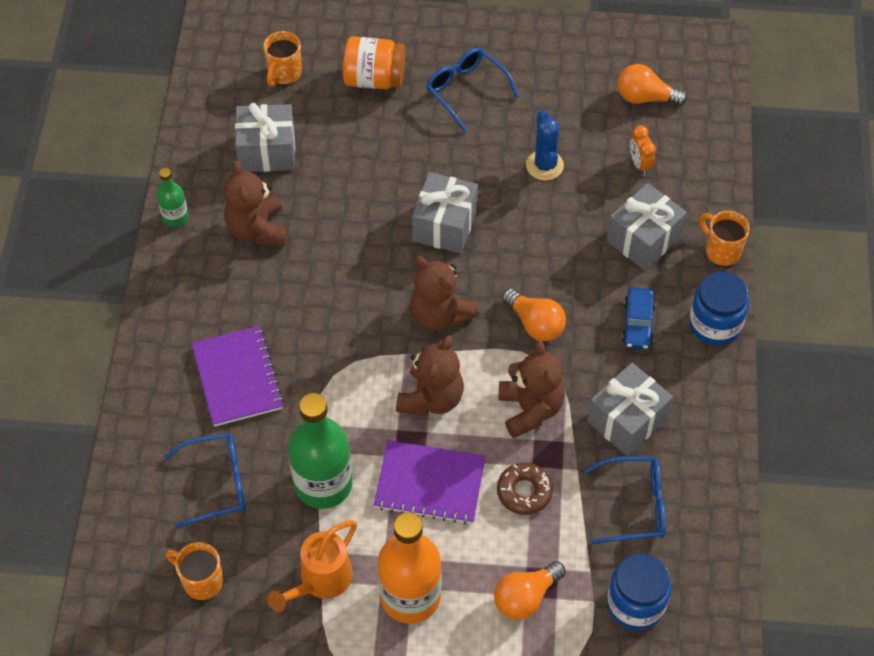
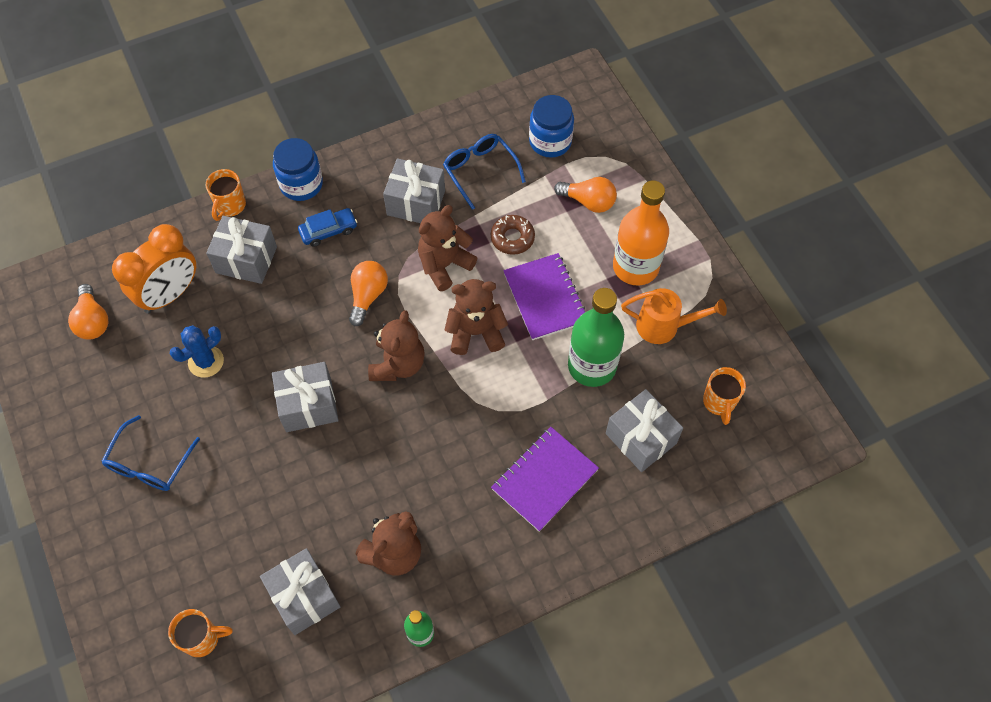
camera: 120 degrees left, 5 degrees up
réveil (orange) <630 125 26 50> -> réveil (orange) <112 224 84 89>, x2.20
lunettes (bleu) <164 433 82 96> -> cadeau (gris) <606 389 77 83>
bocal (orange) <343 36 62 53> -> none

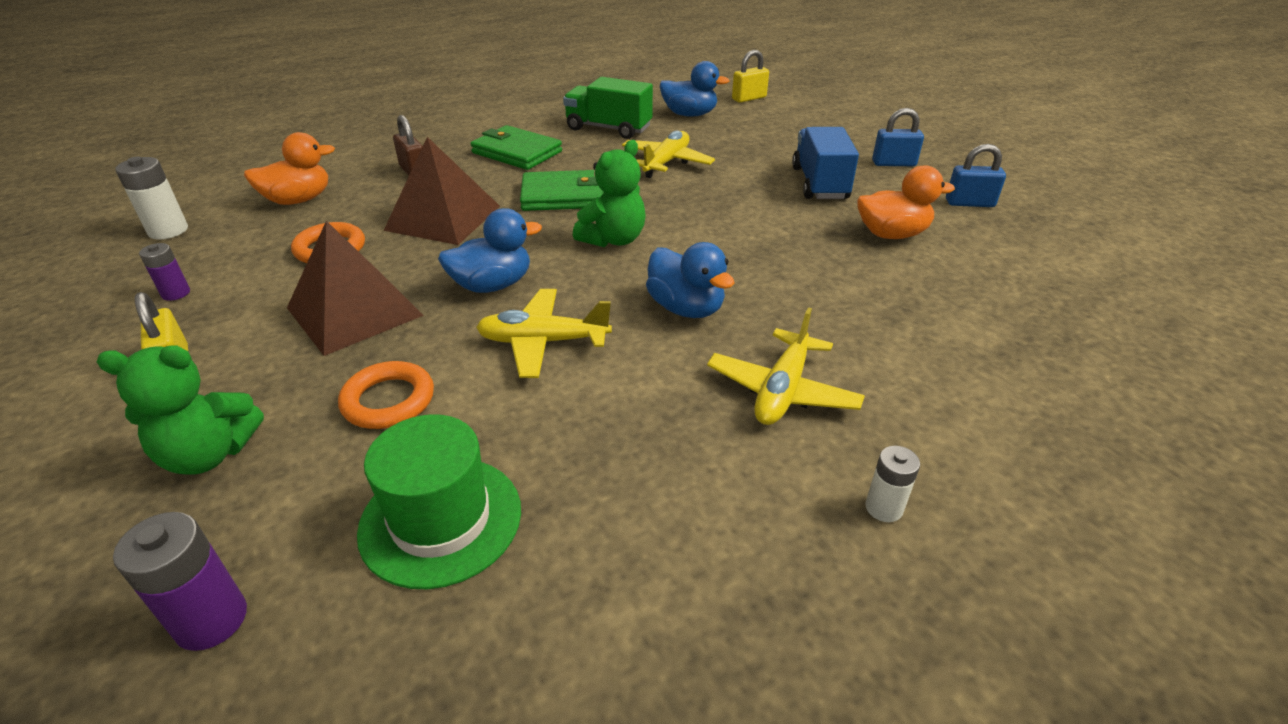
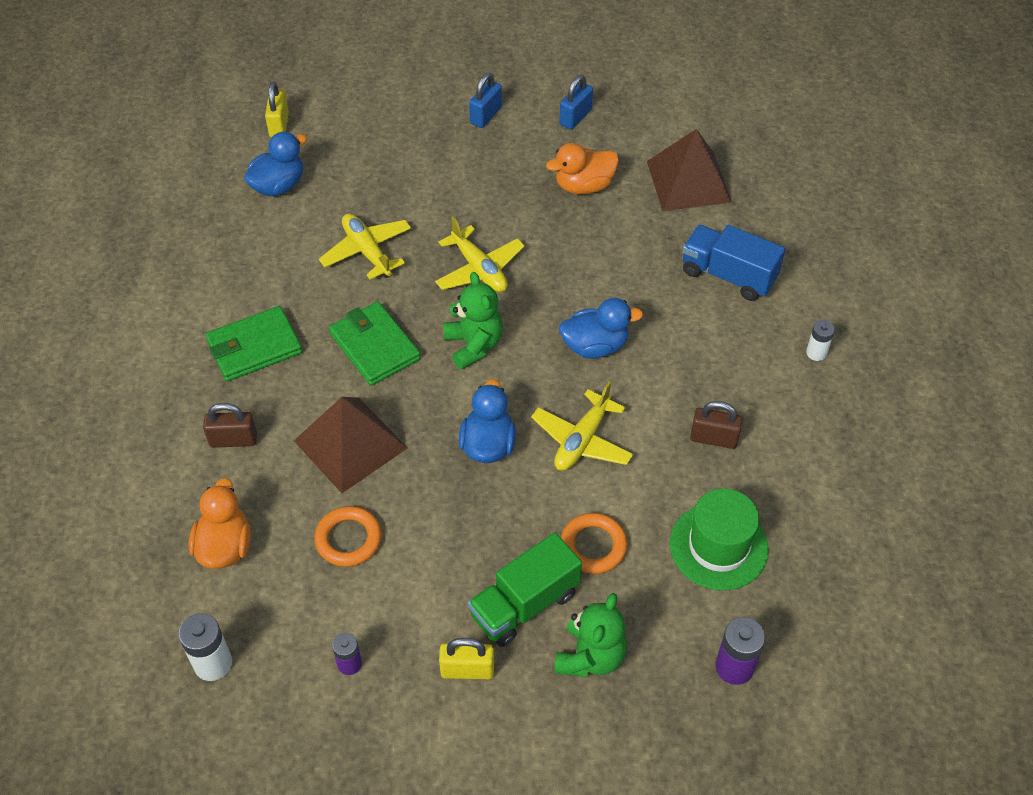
camera: 60 degrees left, 15 degrees up
portefeuille (vert) <520 170 84 41> -> portefeuille (vert) <329 302 92 84>, 60 degrees counterclockwise
avion (jaune) <707 307 158 118> -> avion (jaune) <435 216 90 76>, relocated
camion (vert) <563 77 90 62> -> camion (vert) <468 533 114 114>, relocated
canard (orange) <857 165 98 74> -> canard (orange) <546 143 73 51>, 135 degrees counterclockwise
pyramide (marron) <287 221 137 135> -> pyramide (marron) <647 129 85 82>, relocated
camion (bleu) <792 127 67 72> -> camion (bleu) <682 225 103 76>, relocated
none -> cadenas (marron) <690 401 53 48>

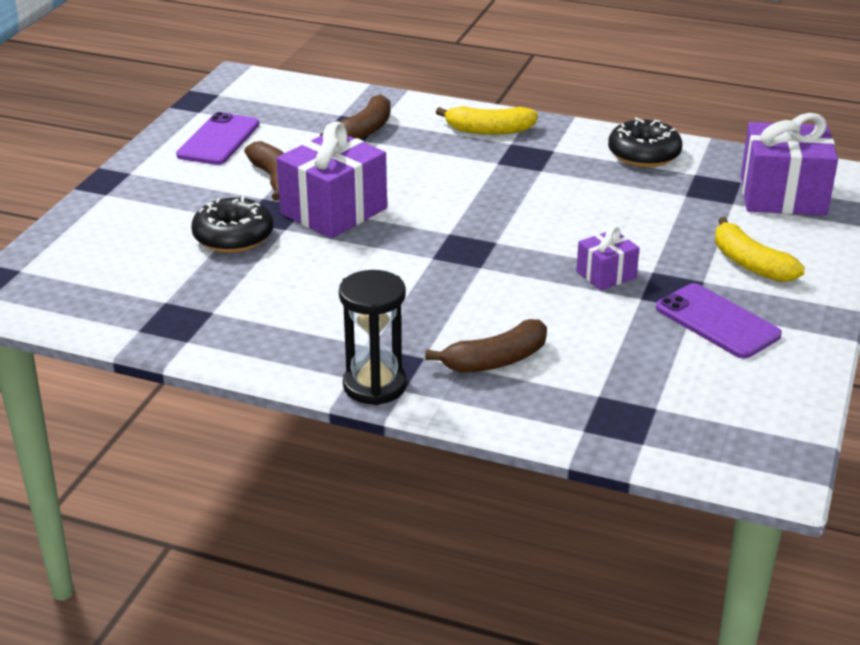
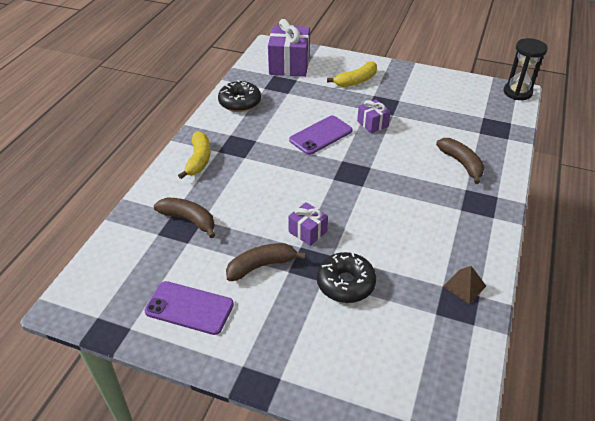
camera: 90 degrees left, 10 degrees up
cadeau (violet) <276 121 111 117> -> cadeau (violet) <288 202 40 44>, x0.52
téléphone (violet) <656 283 126 75> -> téléphone (violet) <289 115 64 40>, relocated
none -> pyramide (marron) <443 266 43 38>
sablier (noir) <339 270 68 135> -> sablier (noir) <503 38 45 62>, relocated

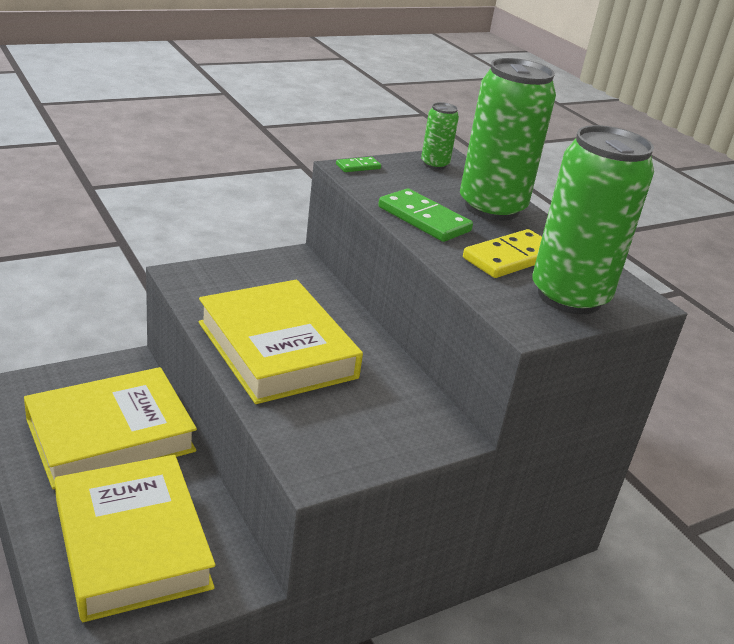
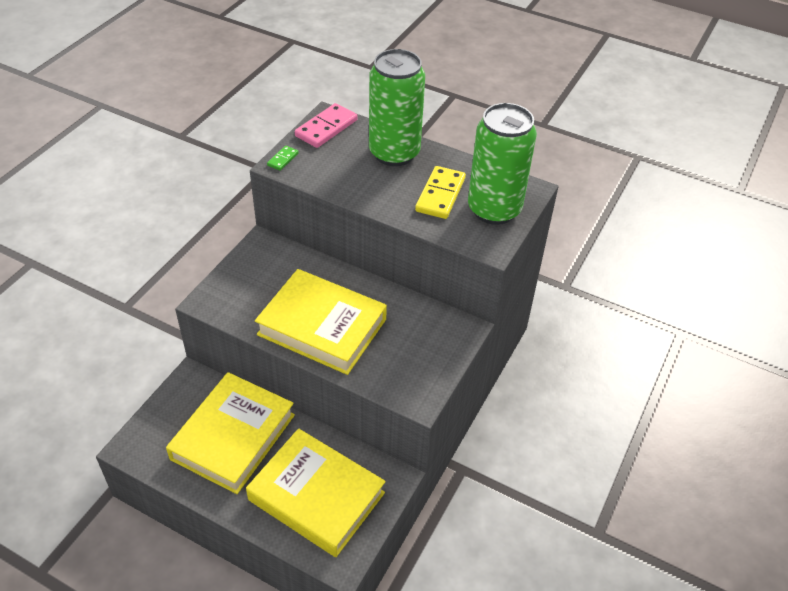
camera: 30 degrees left, 15 degrees up
canette (vert) <421 102 38 67> -> domino (rose) <295 103 62 45>
domino (vert) <378 188 95 54> -> none

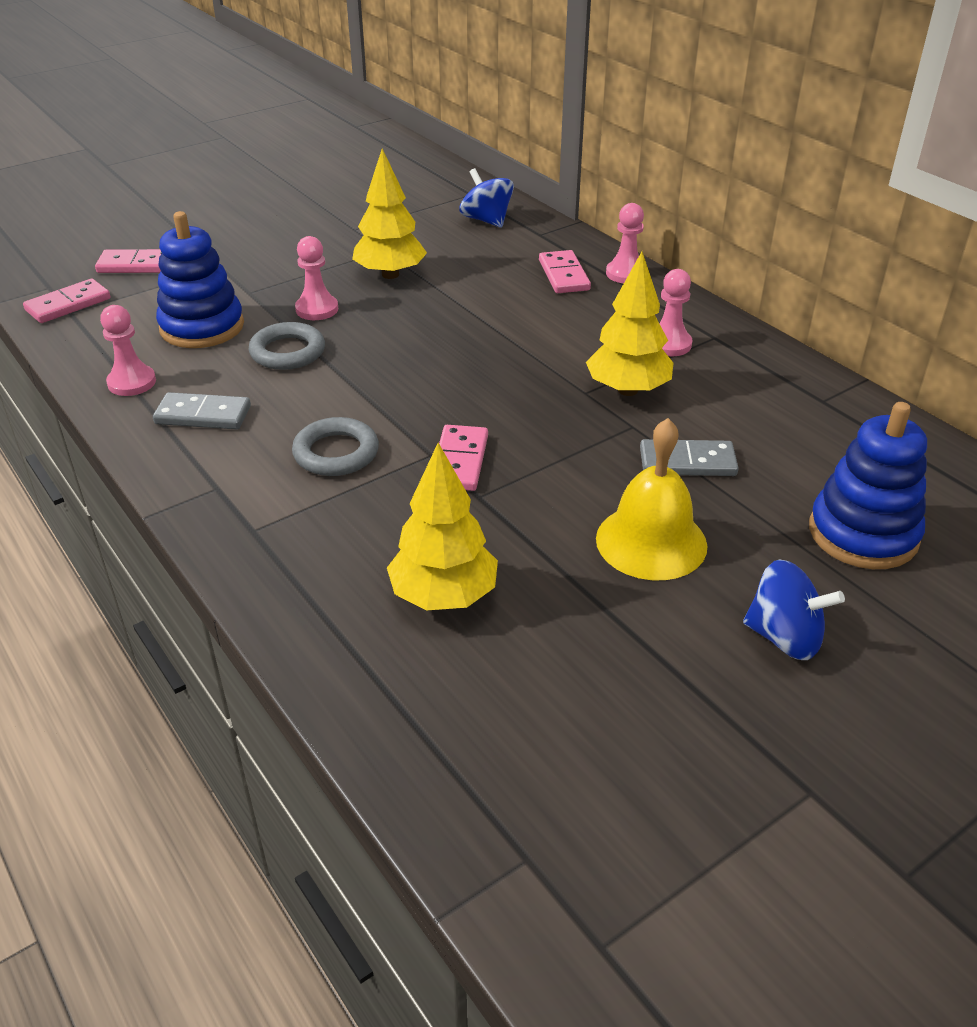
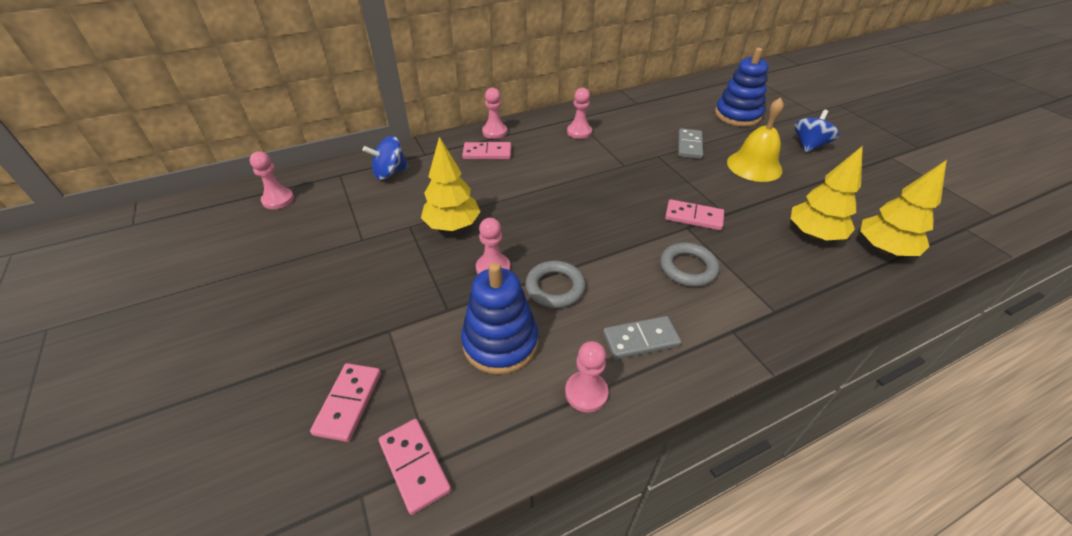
camera: 80 degrees left, 5 degrees up
none -> pion (rose) <250 151 44 58>
domino (gris) <153 392 98 37> -> domino (gris) <603 316 78 44>, 60 degrees clockwise
arbre (jaune) <586 252 87 144> -> arbre (jaune) <860 160 87 96>, relocated

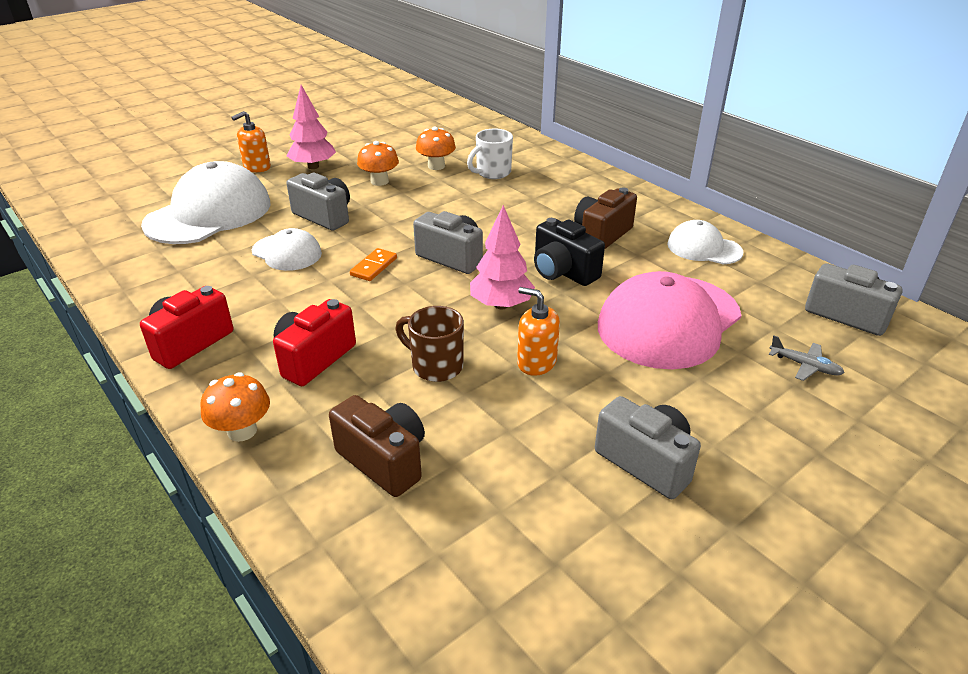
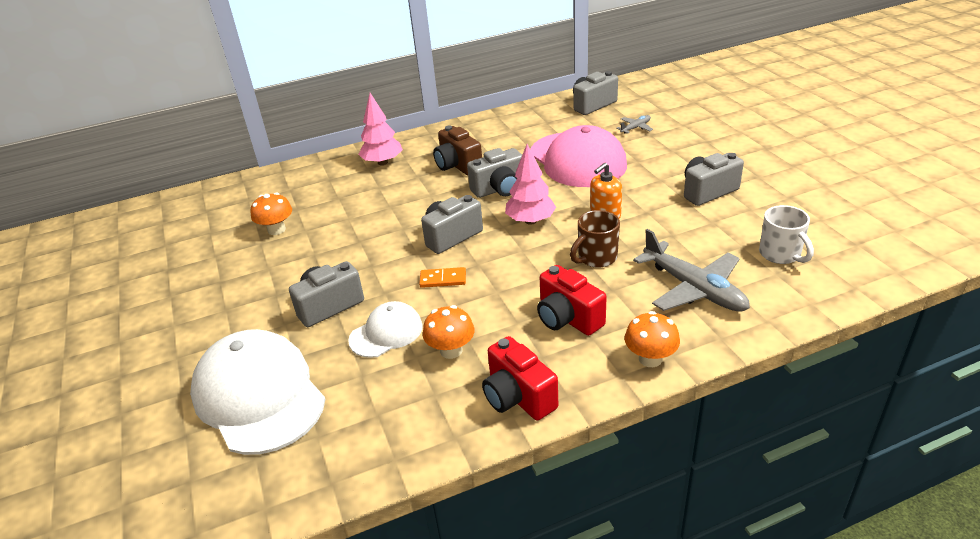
camera: 70 degrees left, 0 degrees up
arbre (rose) <287 85 49 84> -> arbre (rose) <358 93 45 72>, relocated
domino (orange) <350 248 47 33> -> domino (orange) <419 267 47 21>, 45 degrees counterclockwise
champignon (orange) <357 141 42 45> -> champignon (orange) <423 305 52 54>, relocated
appareil photo (noir) <534 218 71 68> -> appareil photo (gris) <467 148 55 50>
appareil photo (marron) <329 395 96 102> -> avion (gris) <633 229 117 83>
tasse (blanc) <467 128 46 51> -> tasse (blanc) <759 205 55 59>, relocated
distributeur de savon (orange) <231 111 40 61> -> none
casquette (blanc) <667 220 76 44> -> none

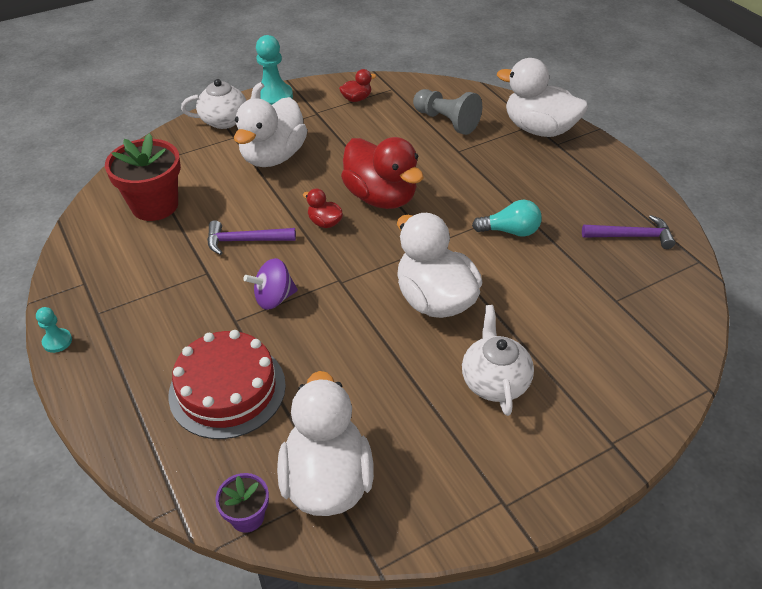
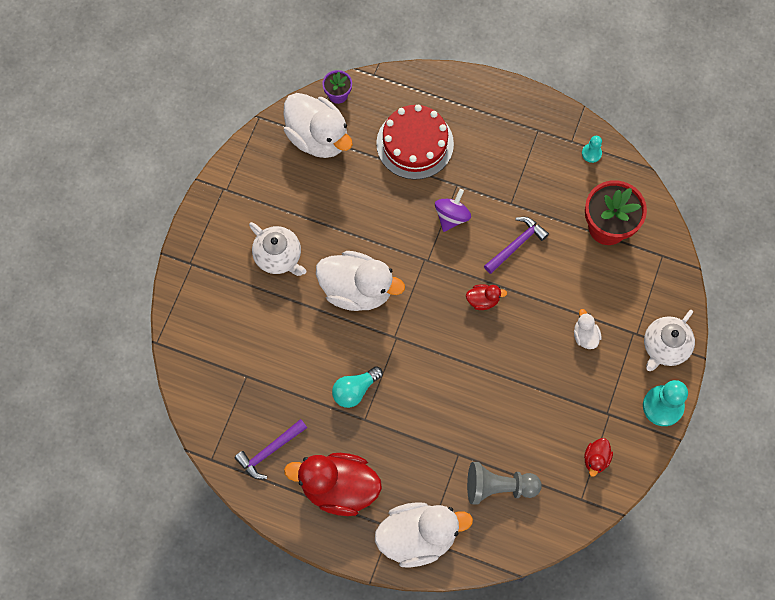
camera: 140 degrees right, 25 degrees up
canard (rouge) <341 137 83 72> -> canard (rouge) <284 453 98 63>, relocated
canard (blanc) <234 97 73 70> -> canard (blanc) <574 309 28 40>, x0.45
pion (turquoise) <36 307 36 46> -> pion (turquoise) <582 136 20 27>, relocated

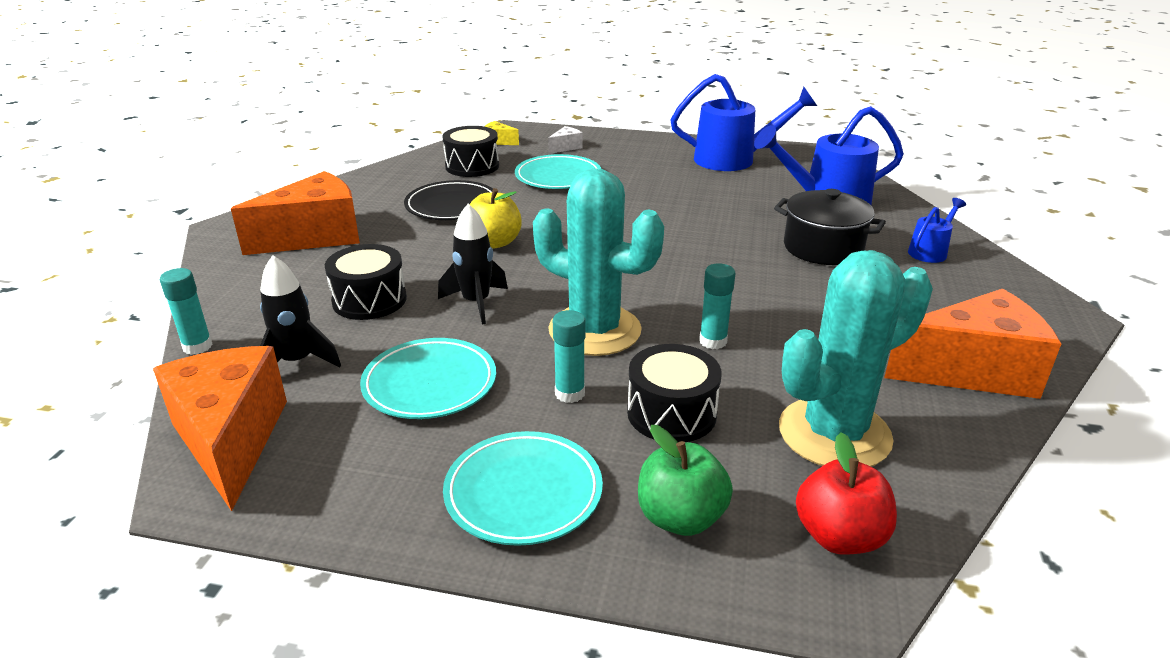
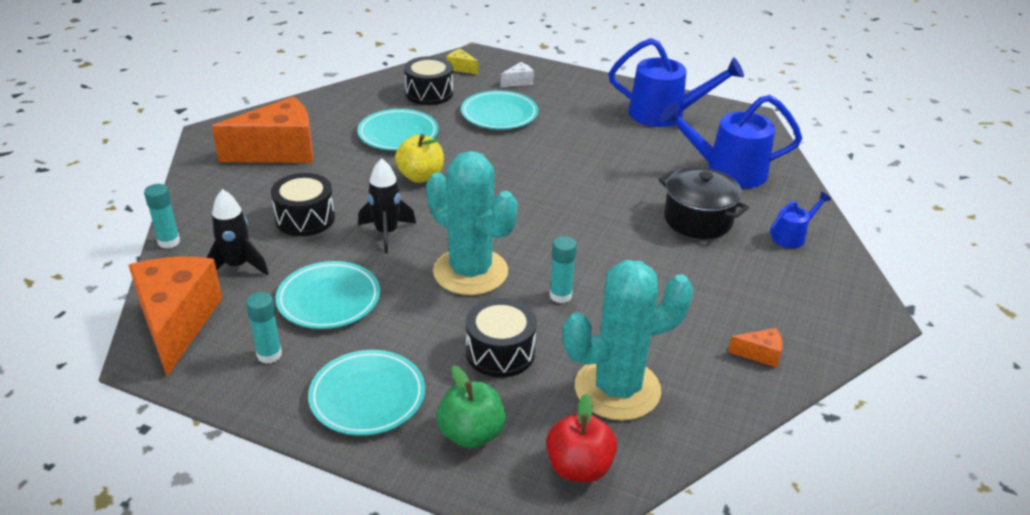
camera: 10 degrees right, 5 degrees up
bâton de colle (turquoise) <553 310 33 93> -> bâton de colle (turquoise) <246 292 36 72>, relocated
assiette (noir) <404 180 89 40> -> assiette (turquoise) <357 109 81 42>
fromage (orange) <884 289 177 110> -> fromage (orange) <728 328 54 40>, x0.42

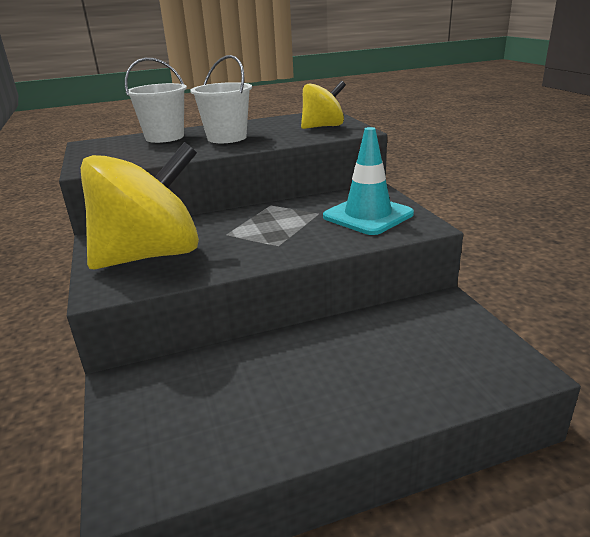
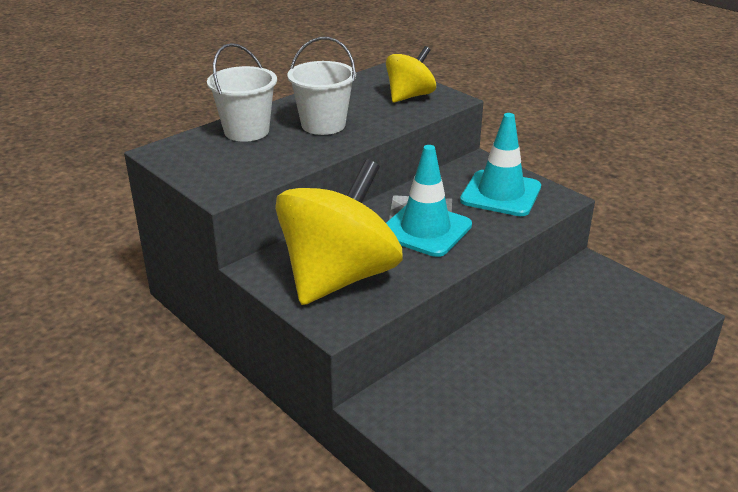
camera: 25 degrees left, 5 degrees up
none -> cône de chantier (turquoise) <386 145 86 112>

